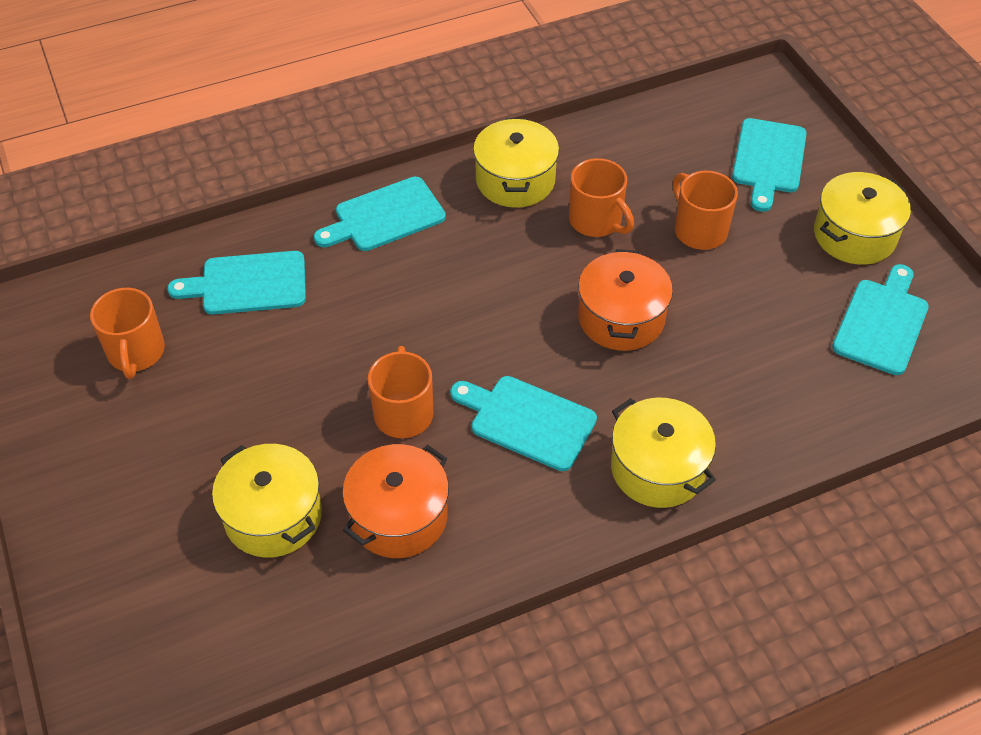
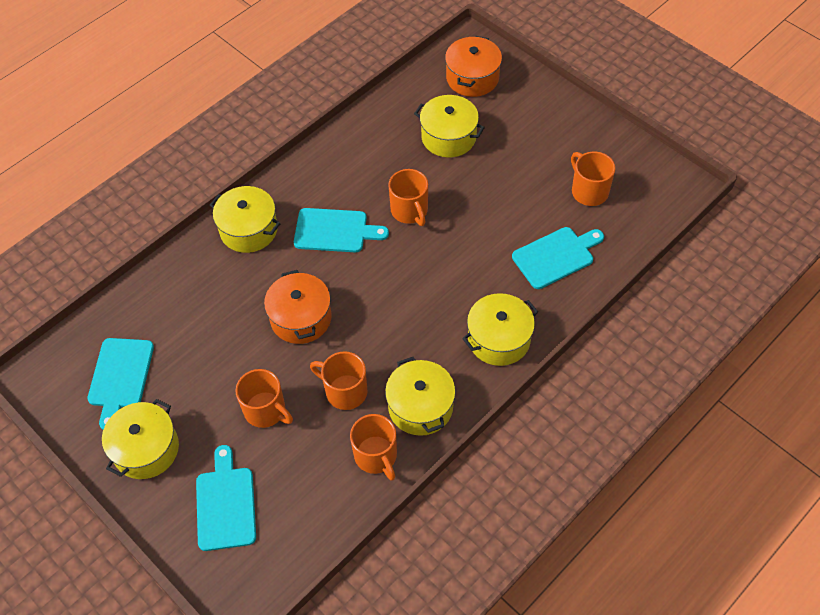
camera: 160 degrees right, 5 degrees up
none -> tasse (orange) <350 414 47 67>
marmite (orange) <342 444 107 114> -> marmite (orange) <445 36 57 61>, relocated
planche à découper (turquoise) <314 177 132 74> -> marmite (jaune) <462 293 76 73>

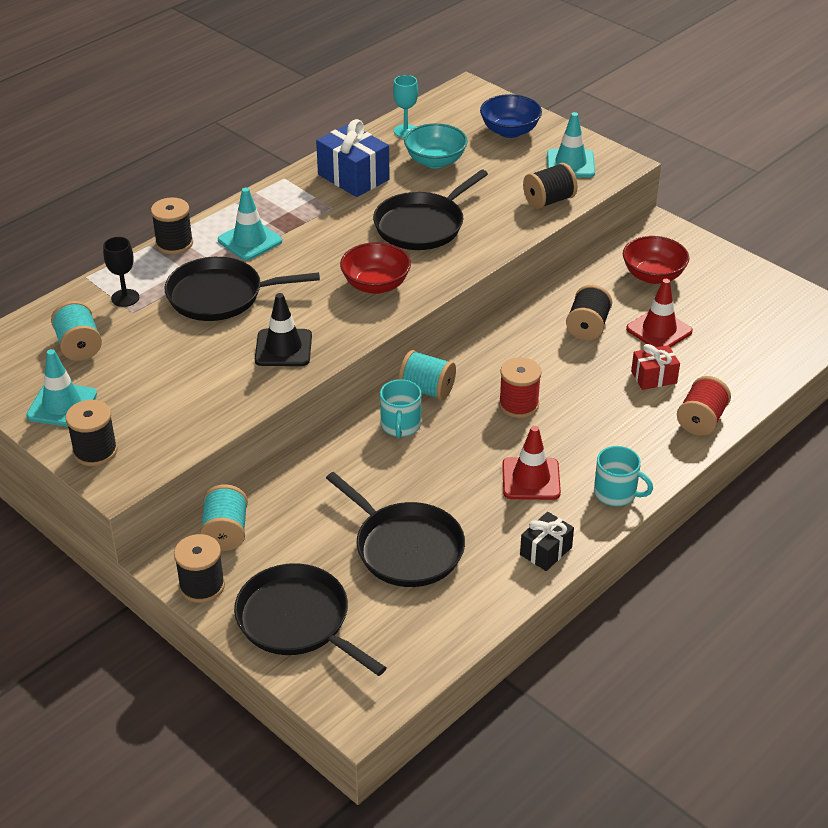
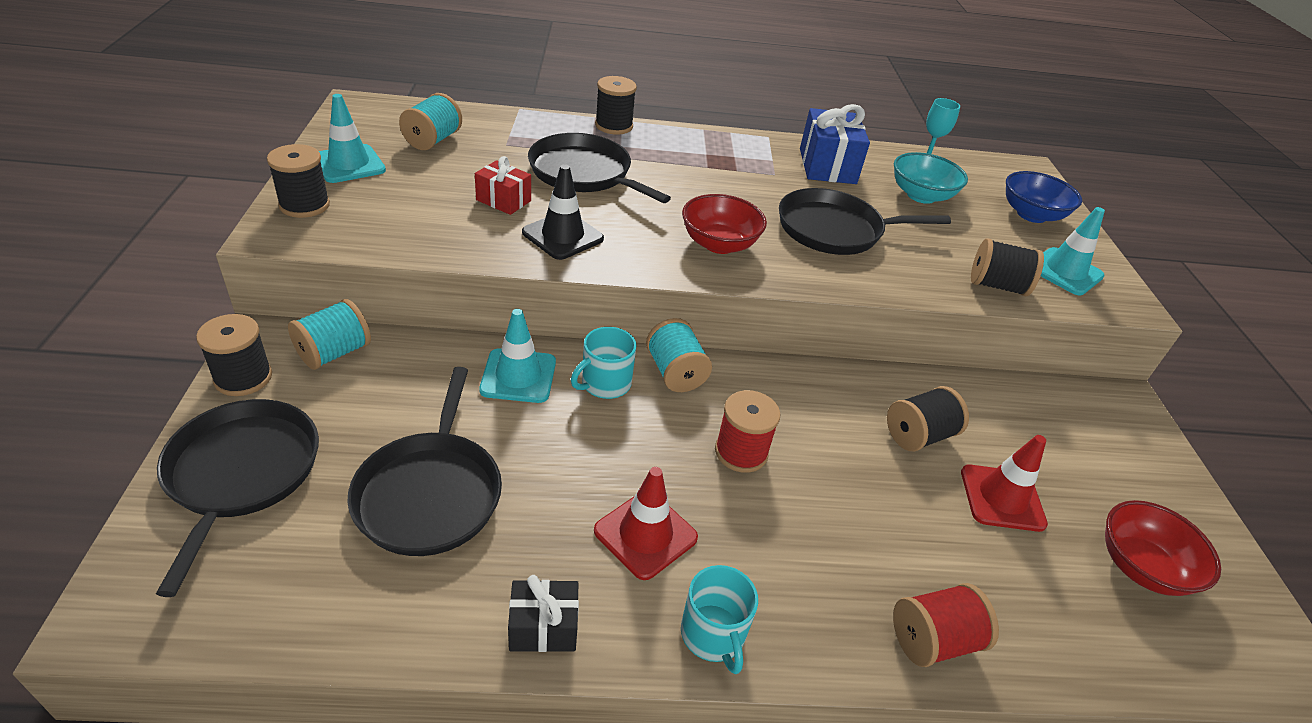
camera: 40 degrees right, 0 degrees up
cadeau (rouge) <631 344 49 46> -> cadeau (rouge) <475 156 56 59>, relocated
cône de chantier (turquoise) <218 188 64 72> -> cône de chantier (turquoise) <479 309 77 94>, relocated
bol (rouge) <623 236 66 48> -> bol (rouge) <1105 500 116 96>, relocated
verre à pied (noir) <103 237 36 70> -> none

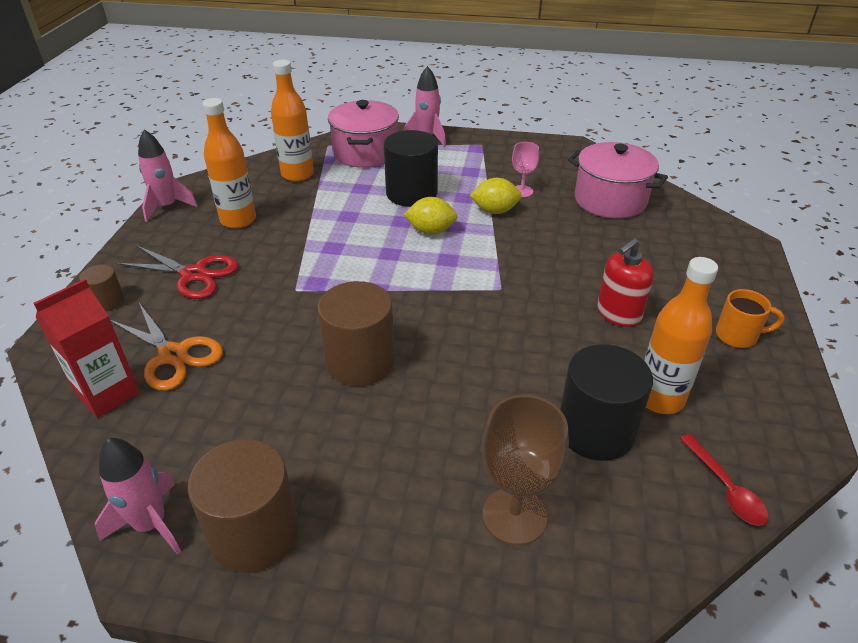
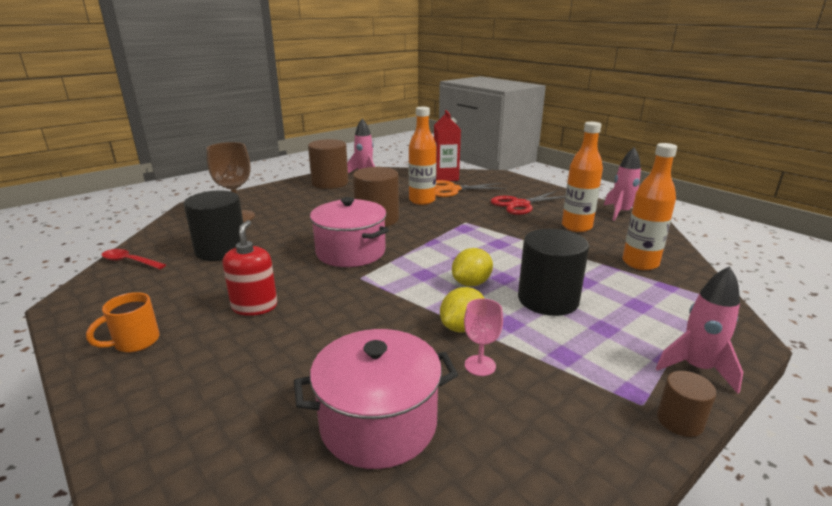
camera: 130 degrees right, 15 degrees down
marmite (rose) <328 100 71 68> -> marmite (rose) <310 197 79 70>, relocated
bouteille (orange) <644 257 74 157> -> bouteille (orange) <409 107 27 98>, relocated
cylindre (marron) <79 264 45 47> -> cylindre (marron) <657 371 60 66>, relocated

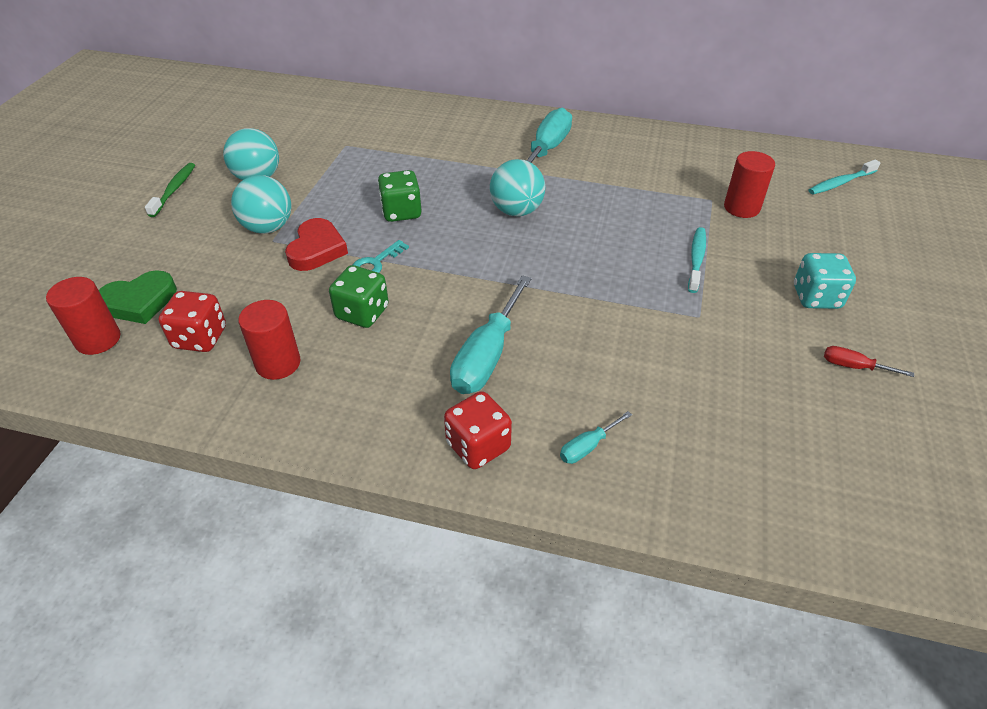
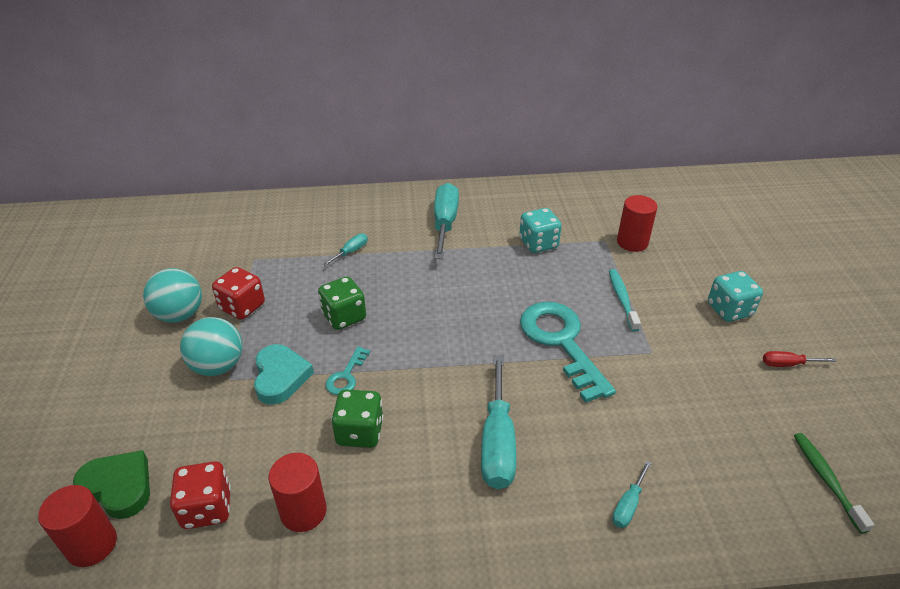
camera: 20 degrees left, 5 degrees down
cœur (vert) <99 270 78 54> -> cœur (vert) <73 450 77 69>, 105 degrees counterclockwise
dé (rouge) <444 391 68 78> -> dé (rouge) <212 267 53 53>, relocated
cœur (rouge) <285 218 63 53> -> cœur (turquoise) <254 344 60 61>
none -> tournevis (turquoise) <322 233 46 33>
none -> dé (turquoise) <519 208 43 45>
none -> clé (turquoise) <520 302 96 101>
brosse à dents (vert) <145 163 50 54> -> brosse à dents (vert) <794 433 80 101>, relocated
balle (turquoise) <490 159 55 58> -> none
brosse à dents (turquoise) <808 160 72 35> -> none

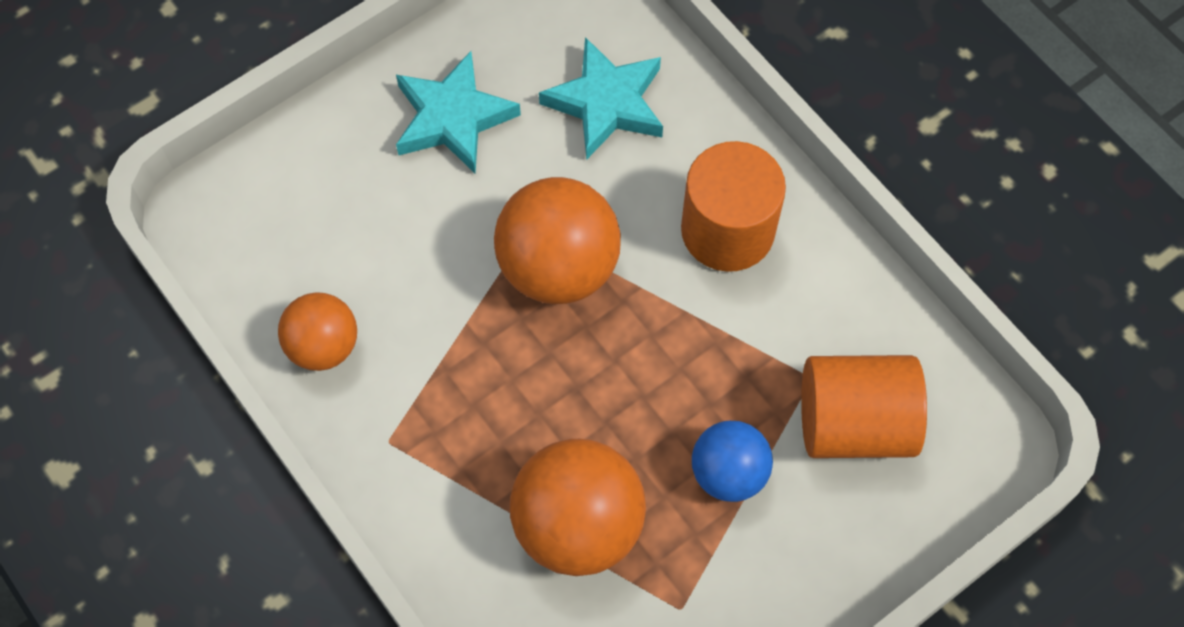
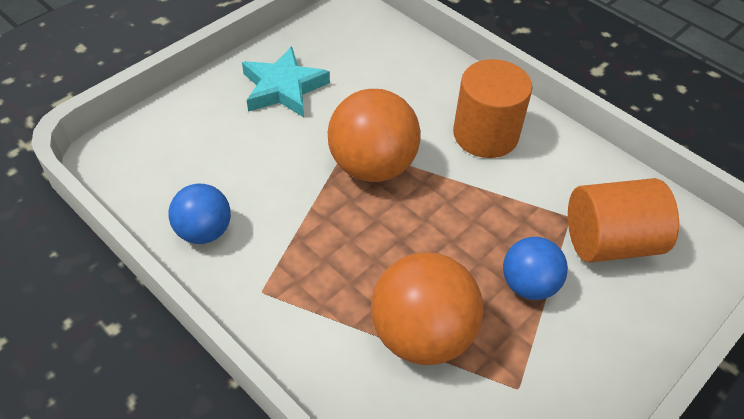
camera: 10 degrees left, 15 degrees down
balle (orange) <278 292 79 79> -> balle (bleu) <169 184 62 60>
étoile (turquoise) <539 37 124 122> -> none

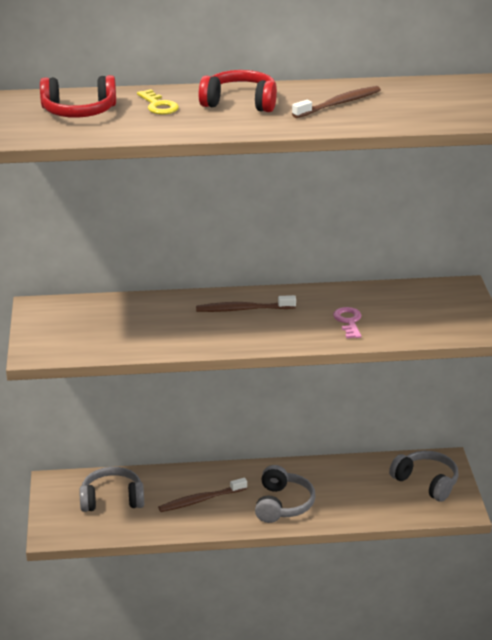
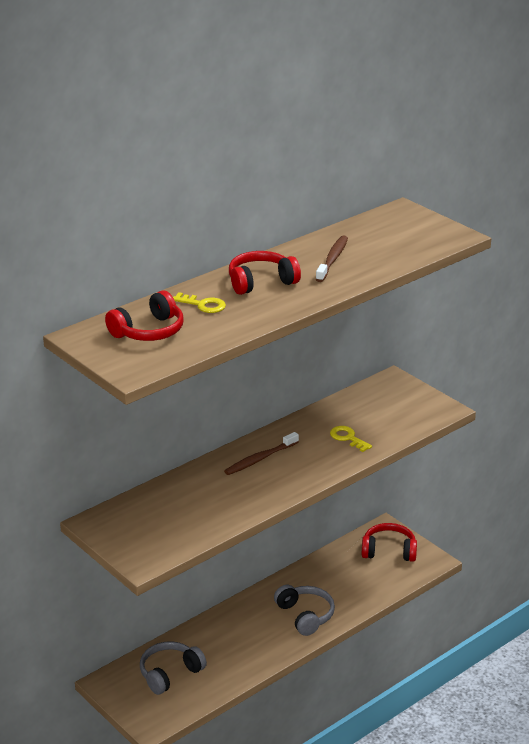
camera: 35 degrees left, 0 degrees up
clé (rose) <333 307 29 31> -> clé (jaune) <330 426 42 26>
casque audio (gris) <389 451 70 51> -> casque audio (rouge) <361 523 56 39>
brosse à dents (marron) <158 478 89 34> -> none

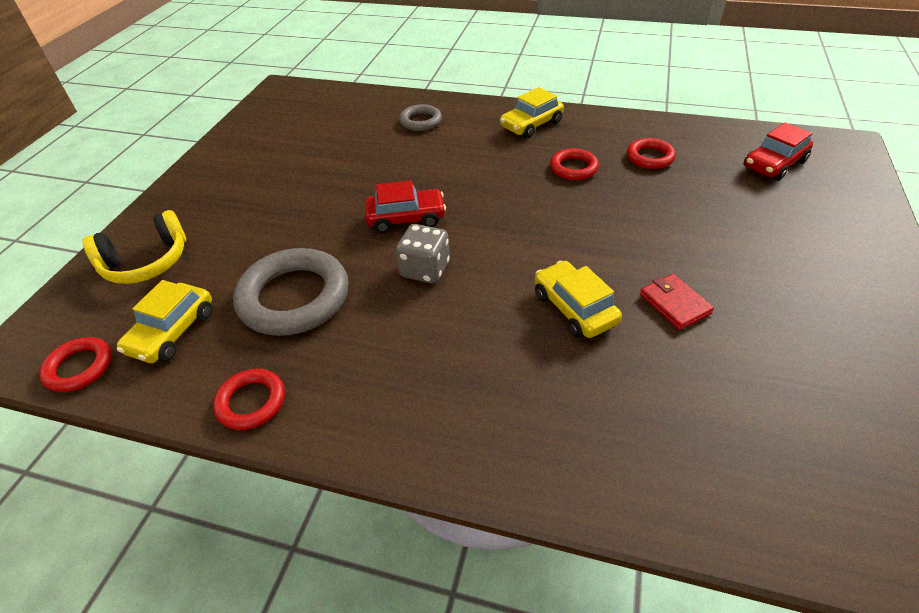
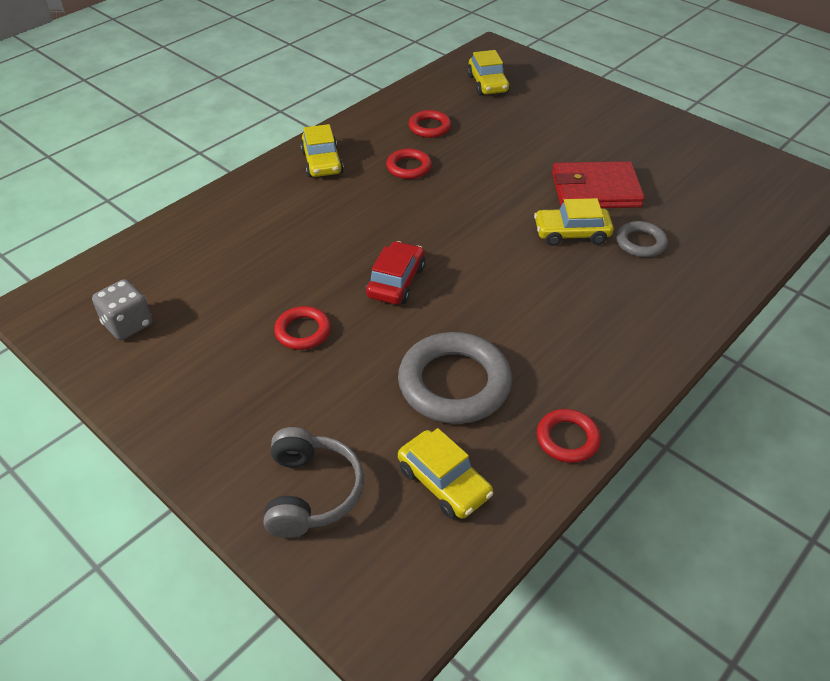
camera: 65 degrees left, 0 degrees up
dé (gris) <396 224 54 60> -> dé (gris) <92 279 60 61>, relocated
casque audio (jaune) <82 210 104 74> -> casque audio (gris) <264 427 100 111>
anneau (rouge) <39 337 73 55> -> anneau (rouge) <274 306 57 44>, relocated
voiture (rouge) <743 122 70 59> -> voiture (jaune) <467 50 43 46>
portefeuille (rouge) <640 274 74 56> -> portefeuille (rouge) <552 161 93 47>, x1.87
anneau (gris) <399 104 43 27> -> anneau (gris) <616 221 52 36>, relocated

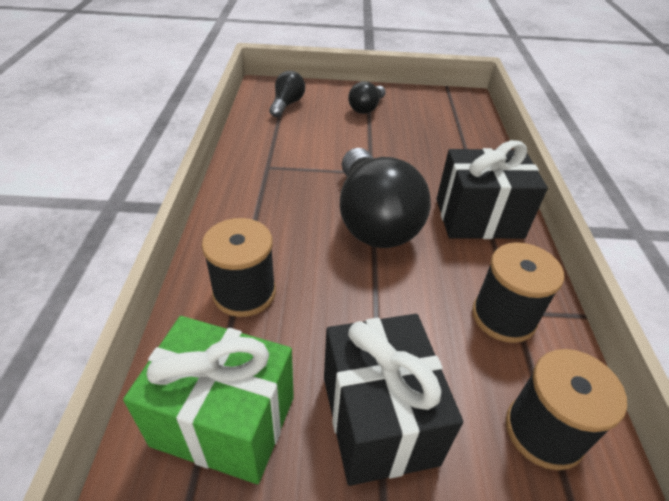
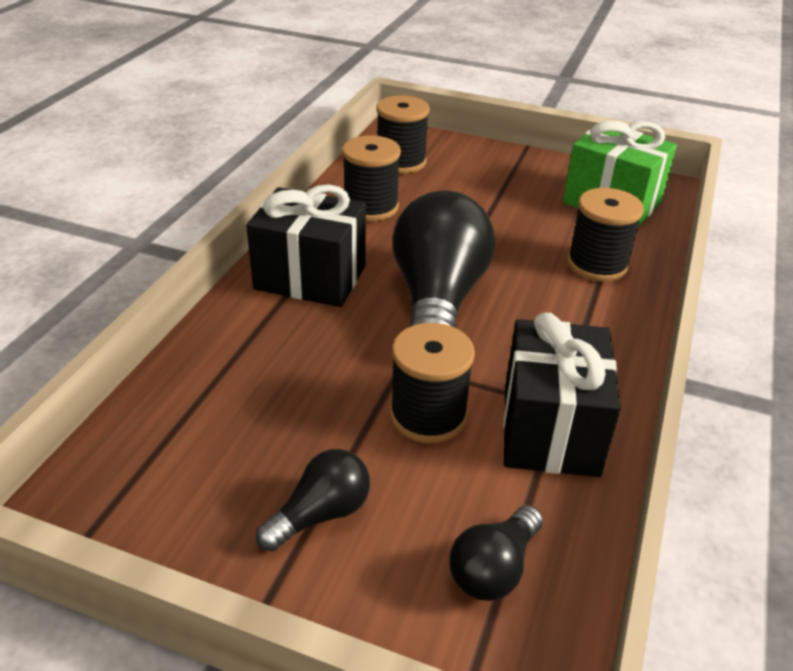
camera: 160 degrees left, 5 degrees down
none -> bobine (noir) <390 323 85 120>
cadeau (noir) <324 314 139 172> -> cadeau (noir) <503 313 118 164>, relocated

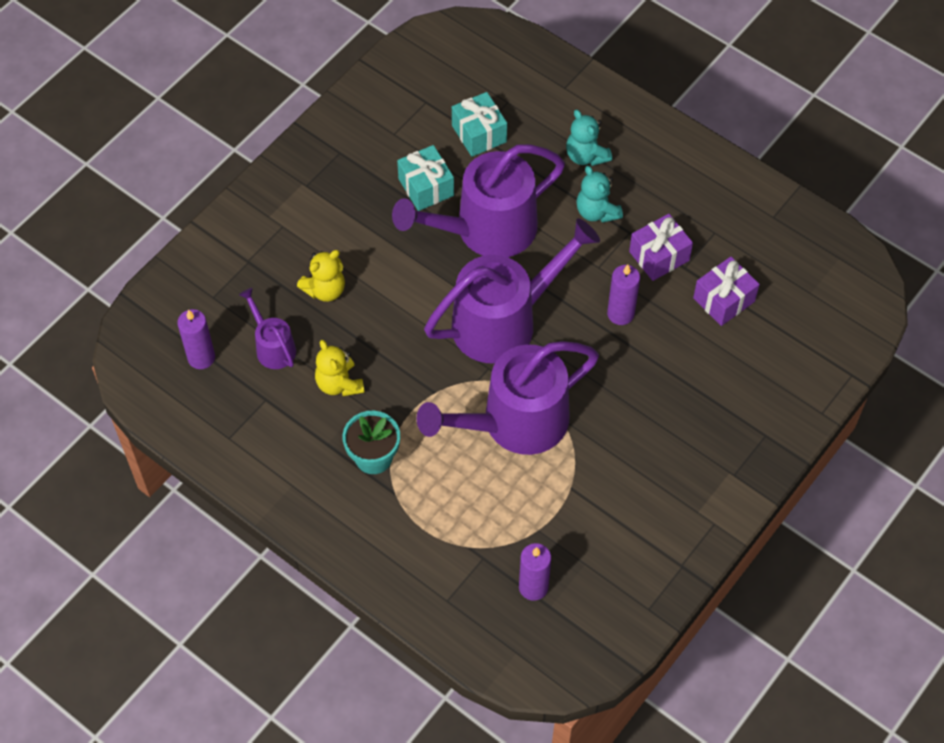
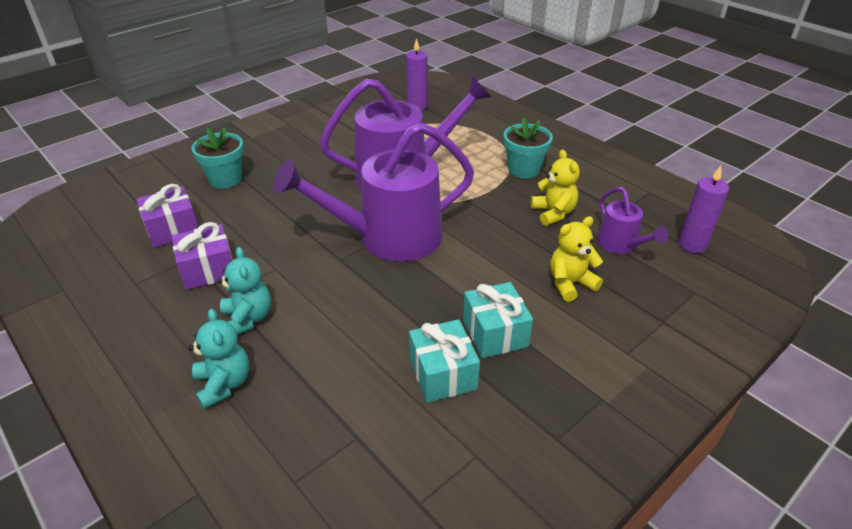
camera: 170 degrees left, 20 degrees down
none -> pot de fleurs (turquoise) <192 127 52 62>
cadeau (turquoise) <452 92 55 65> -> cadeau (turquoise) <463 282 70 76>, relocated
arrosoir (violet) <392 144 173 113> -> none
bougie (violet) <607 265 33 60> -> none

